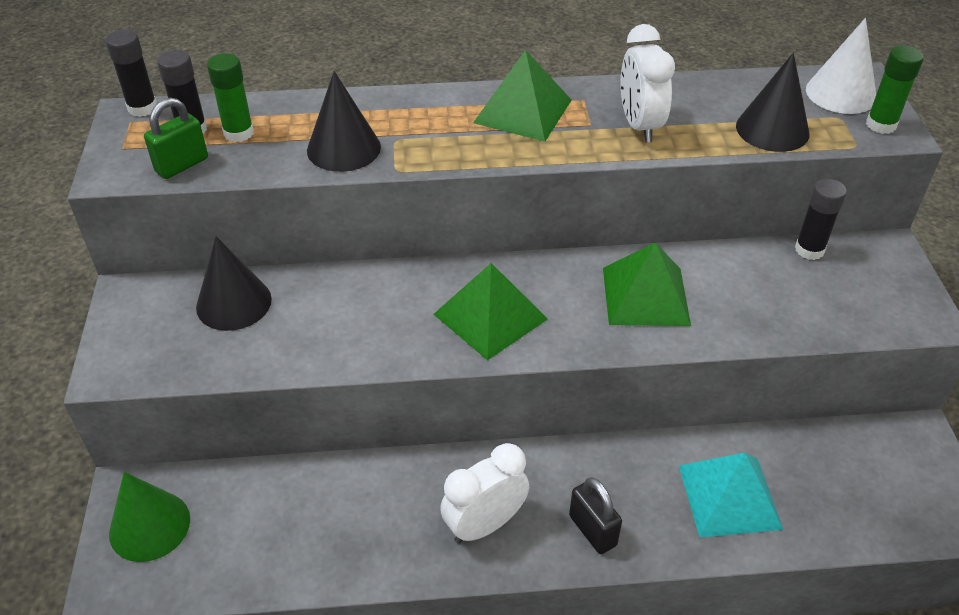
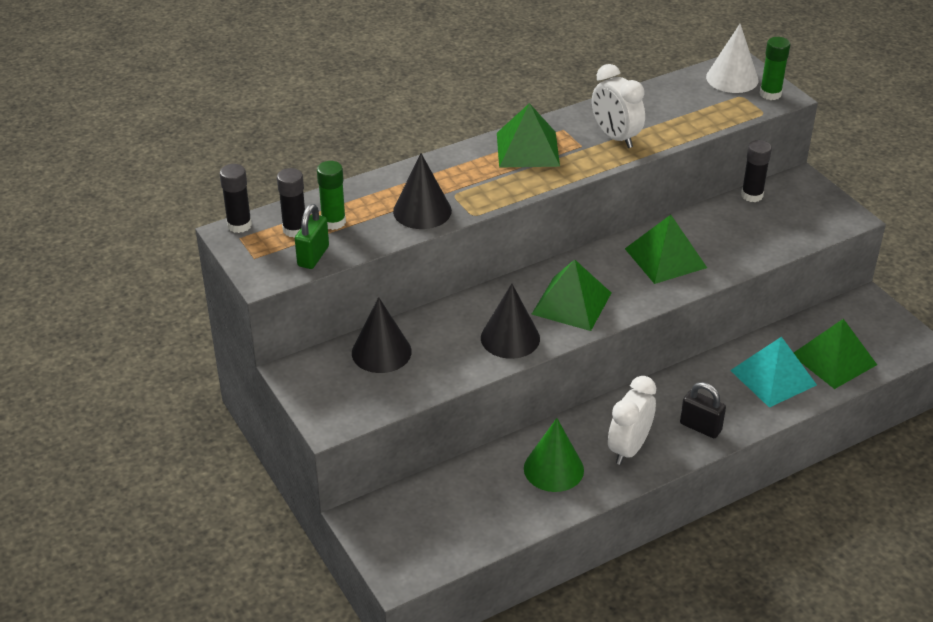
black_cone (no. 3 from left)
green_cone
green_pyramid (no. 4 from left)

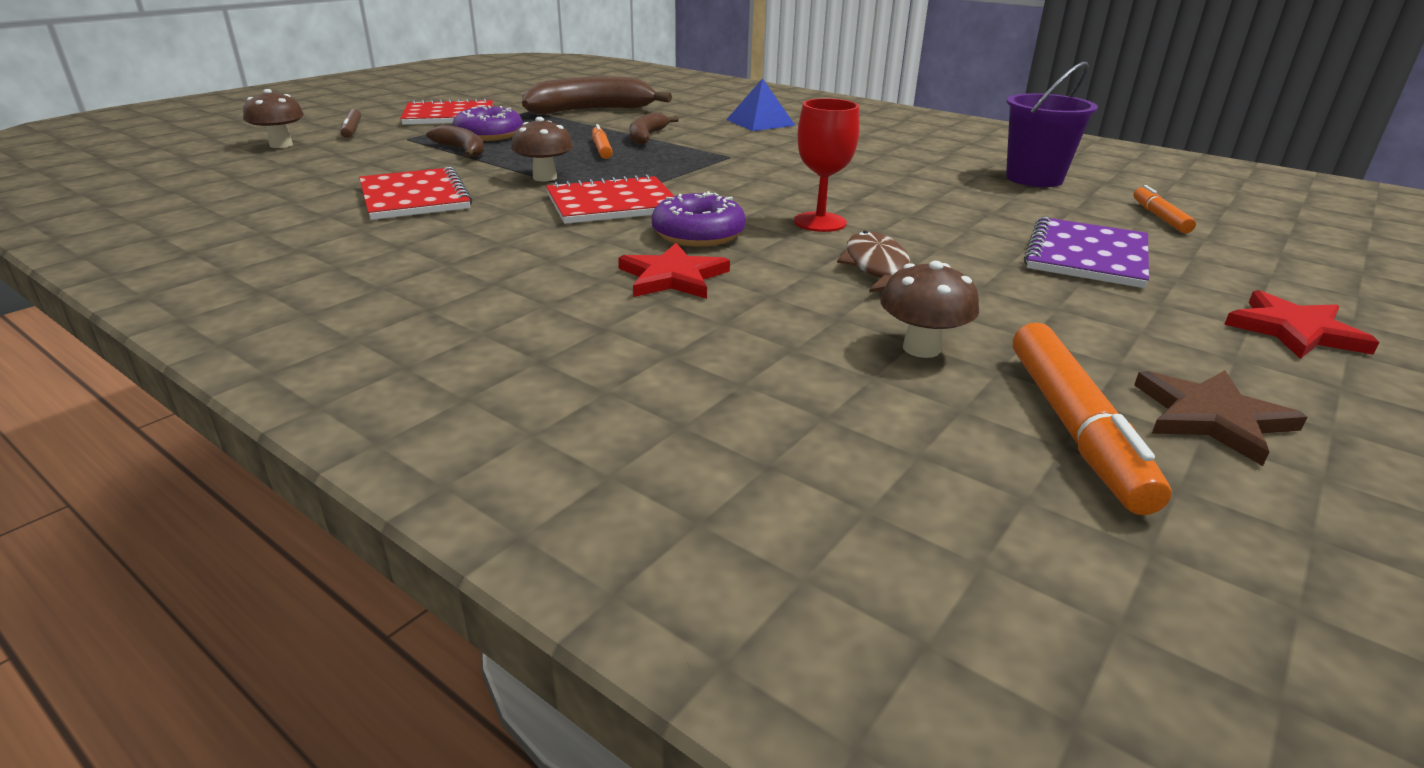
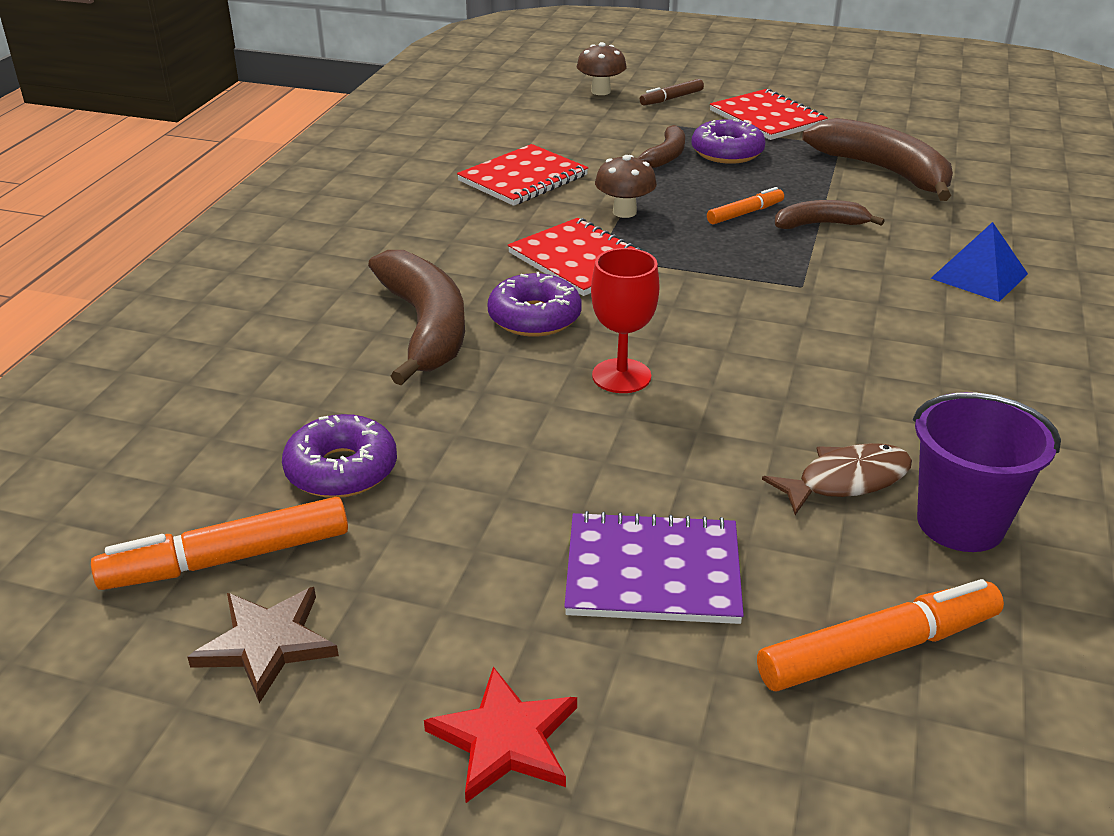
purple_donut (no. 1 from left)
brown_banana (no. 1 from left)
orange_marker (no. 3 from left)
brown_fish

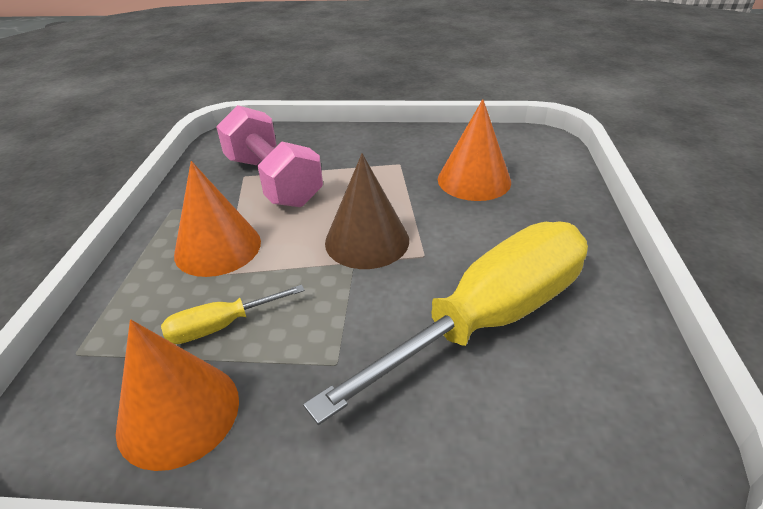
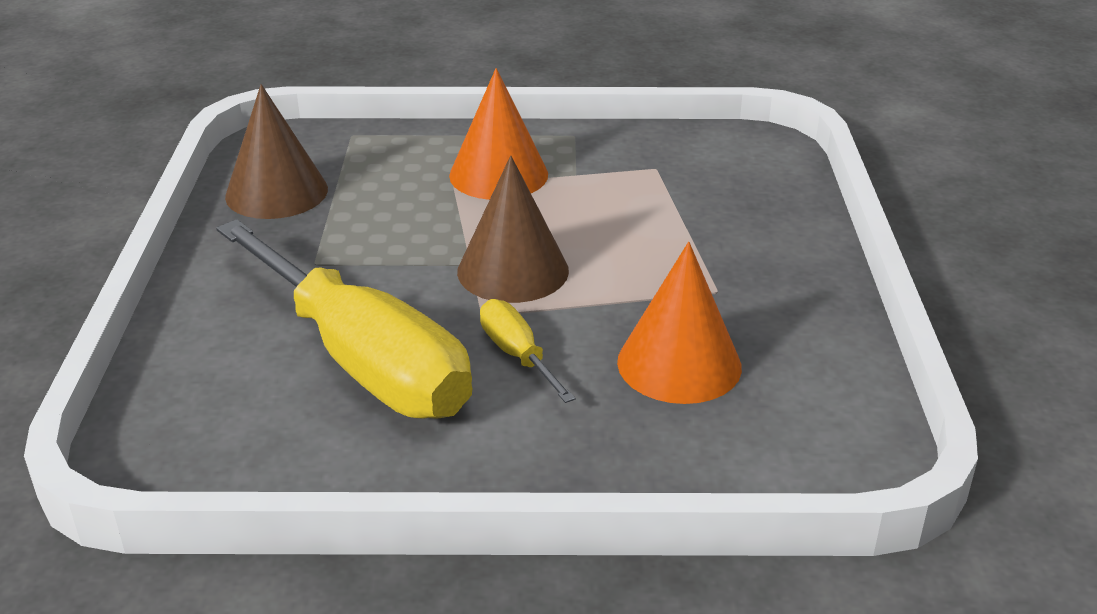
brown_cone (no. 1 from left)
yellow_screwdriver (no. 2 from left)
pink_dumbbell

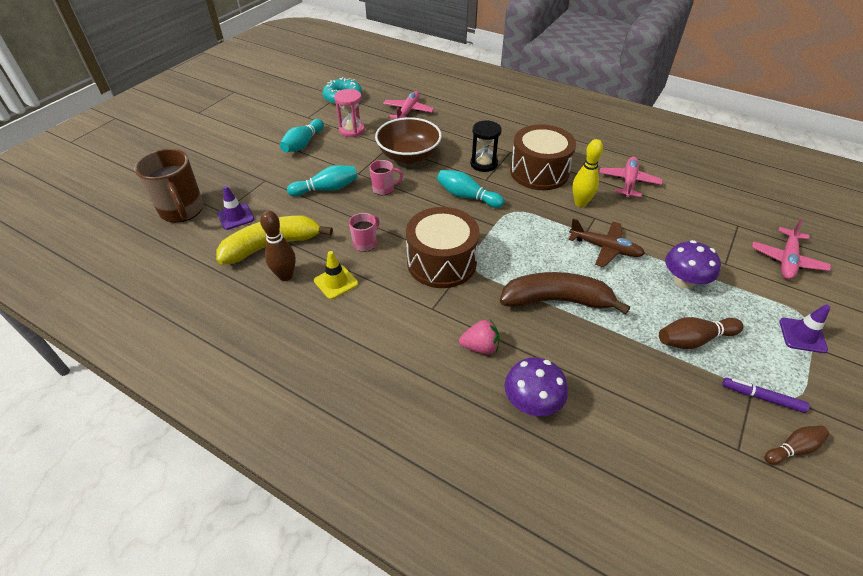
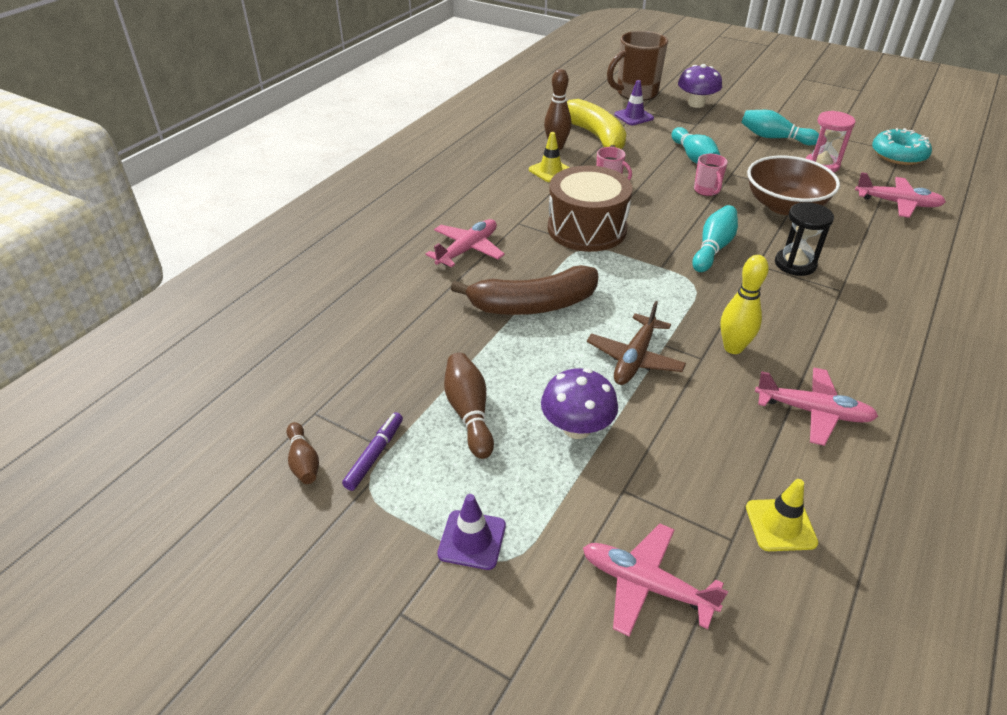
pink_plane (no. 1 from left)
brown_banana
purple_mushroom (no. 2 from left)
yellow_traffic_cone (no. 2 from left)
brown_drum (no. 2 from left in the first image)

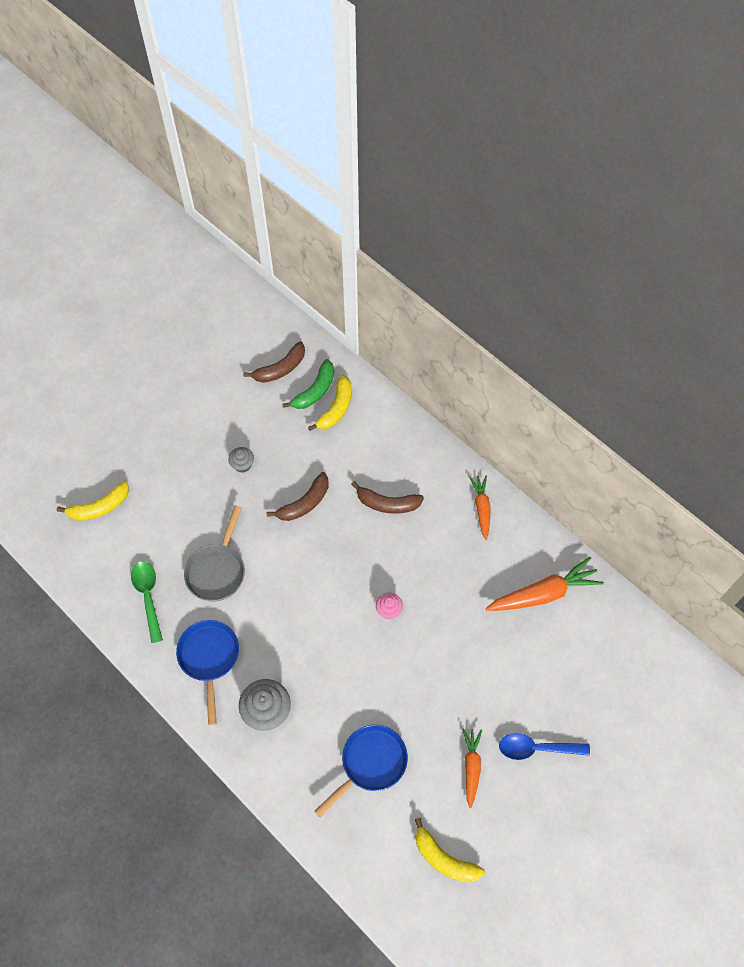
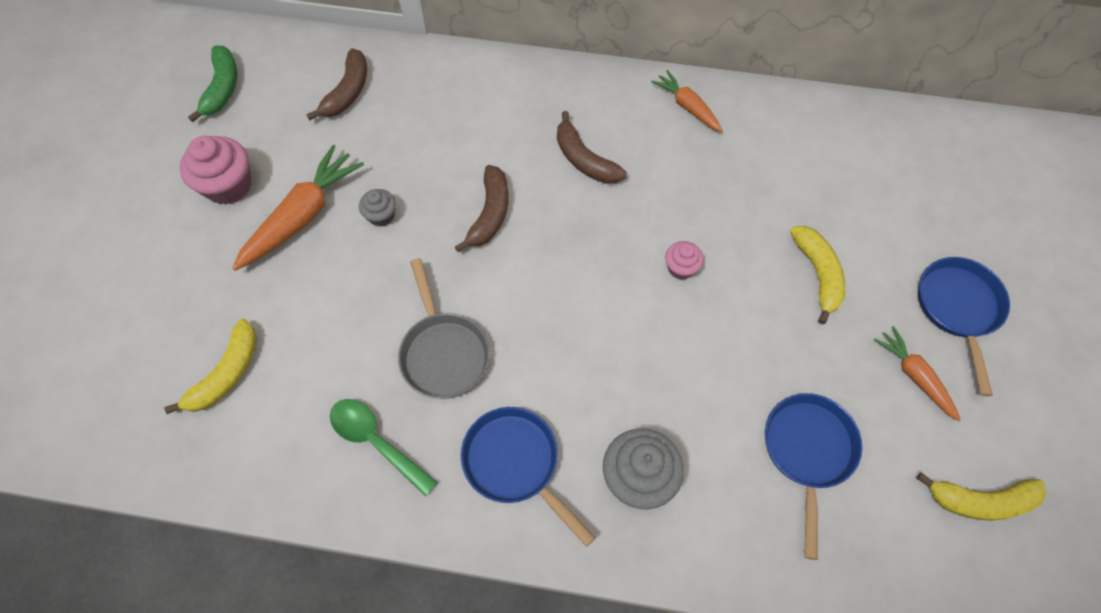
pink_cupcake (no. 1 from left)
green_banana
orange_carrot (no. 1 from left)
brown_banana (no. 3 from left)
yellow_banana (no. 2 from left)
blue_pan (no. 3 from left)

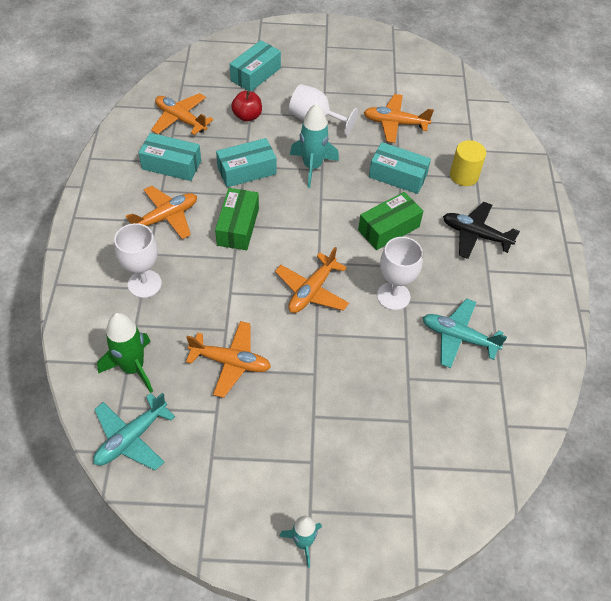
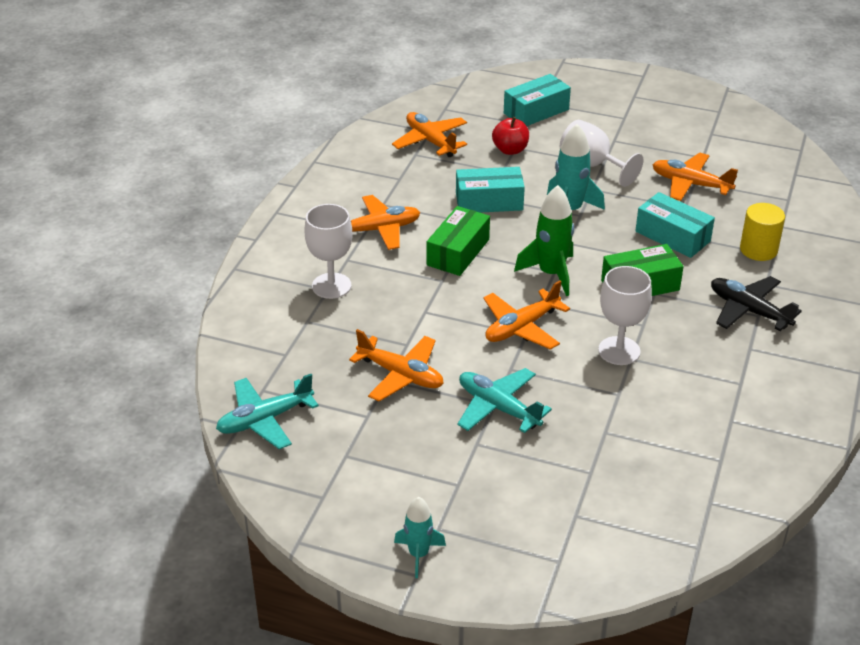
turquoise_plane (no. 2 from left)
green_rocket
turquoise_box (no. 1 from left in the first image)

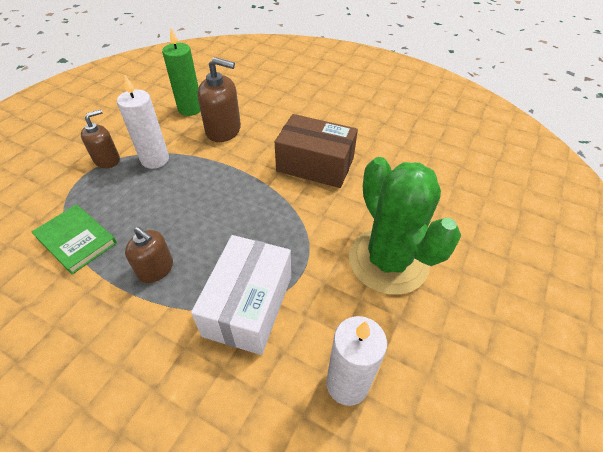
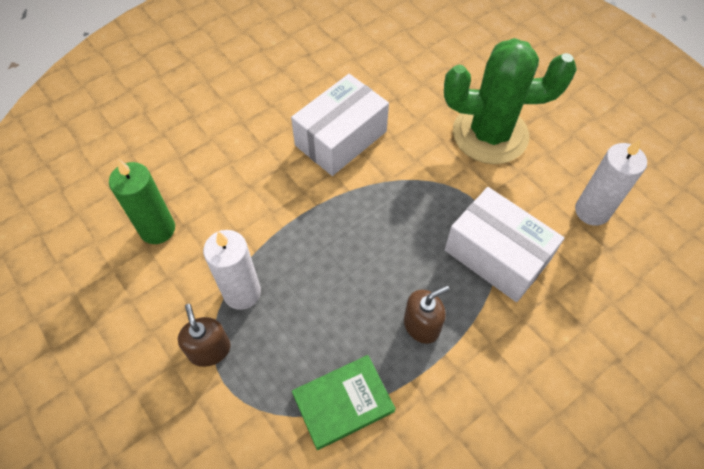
white_box (no. 1 from left)
brown_soap_dispenser (no. 3 from left in the first image)

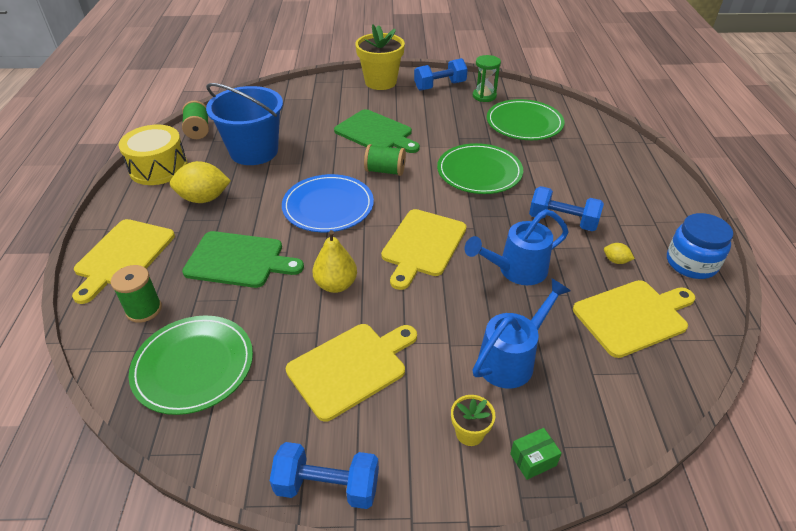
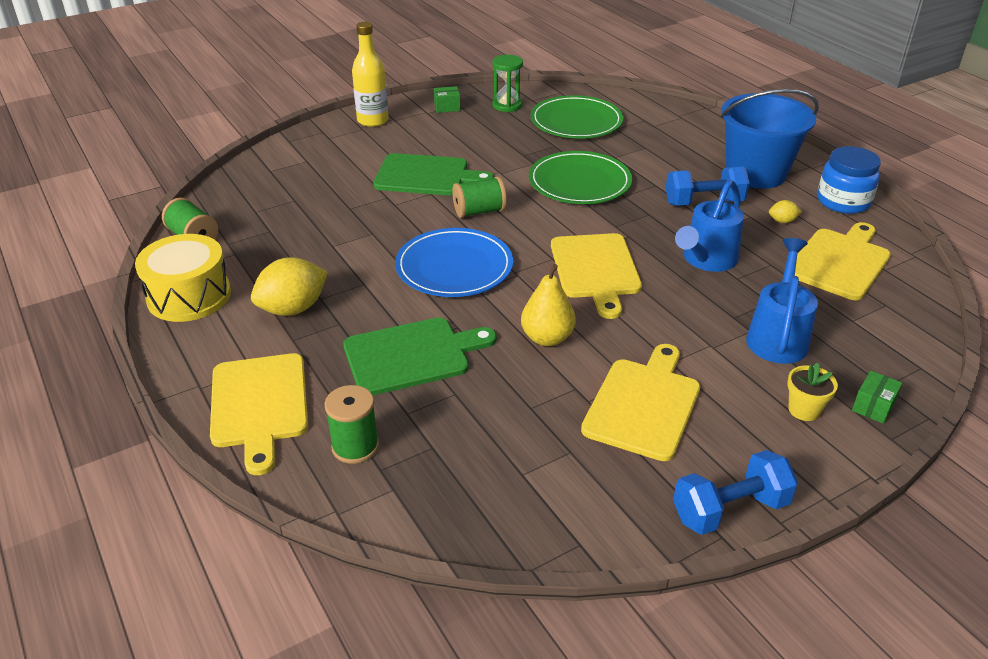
yellow_bottle
green_box (no. 1 from left)
blue_bucket
green_plate (no. 1 from left in the first image)

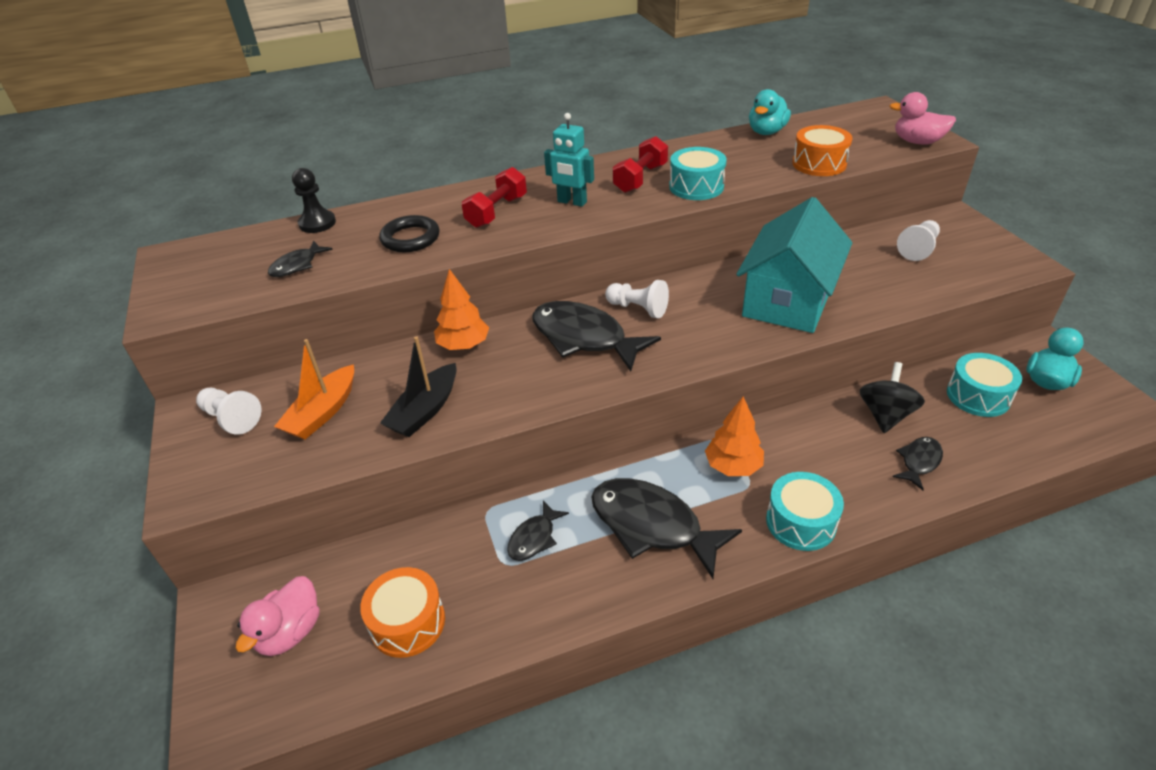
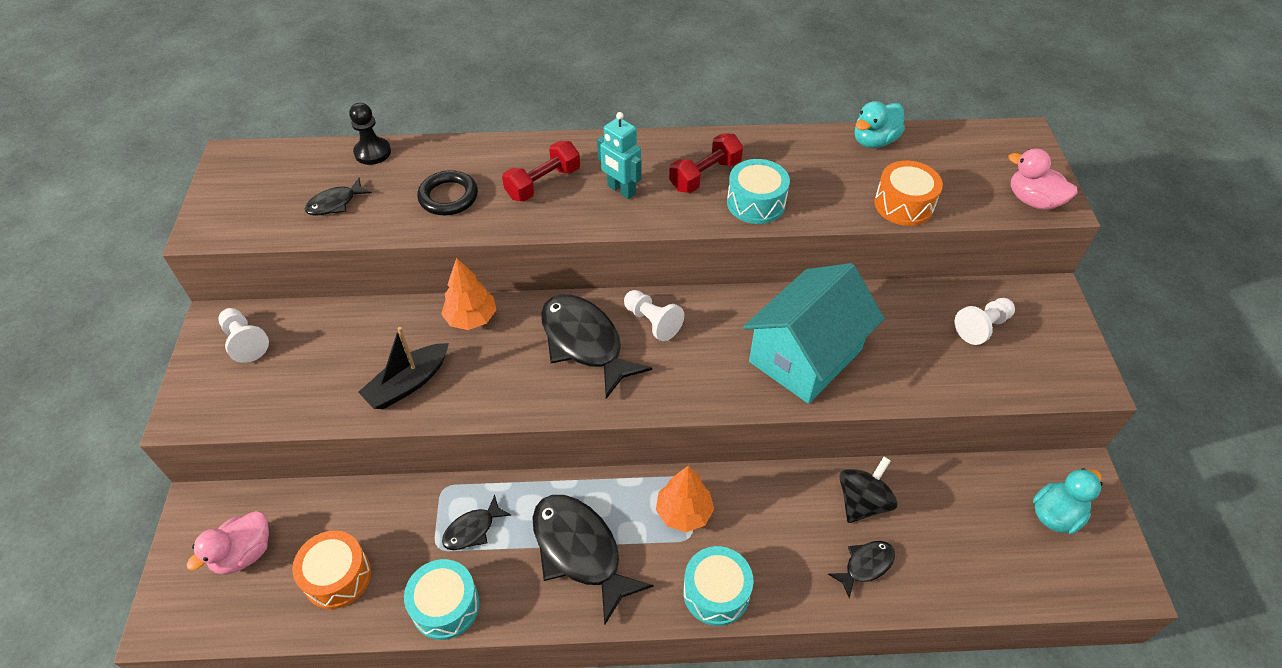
turquoise_drum (no. 1 from left)
orange_boat

